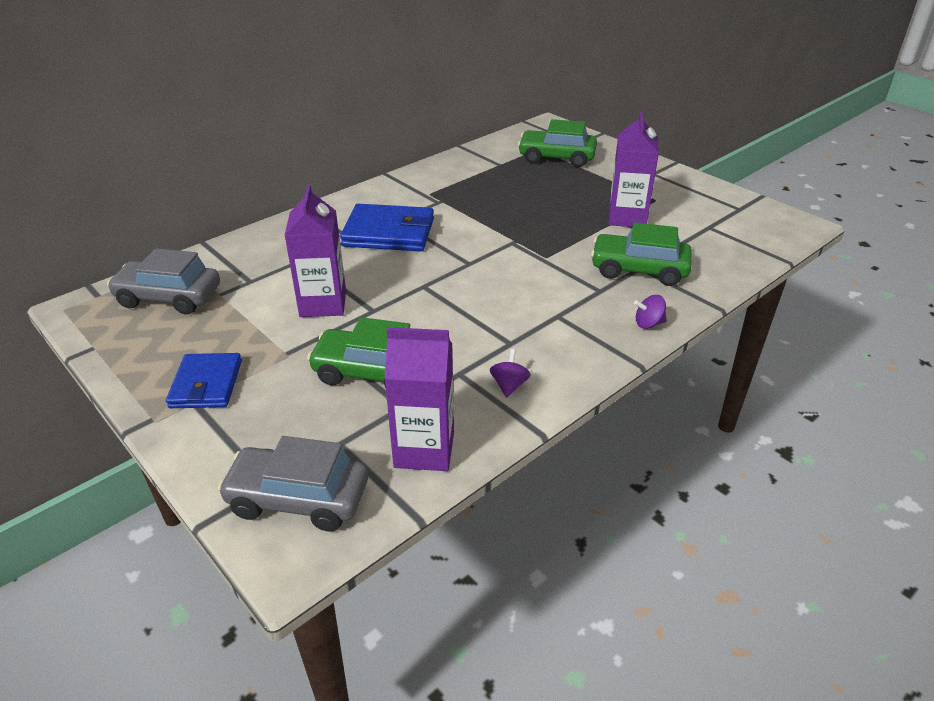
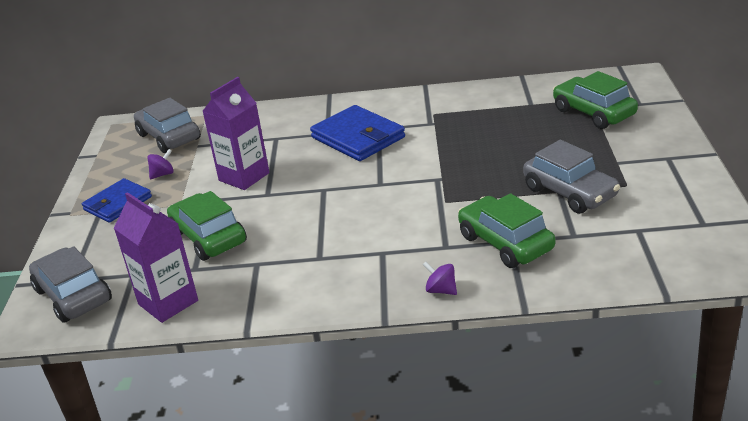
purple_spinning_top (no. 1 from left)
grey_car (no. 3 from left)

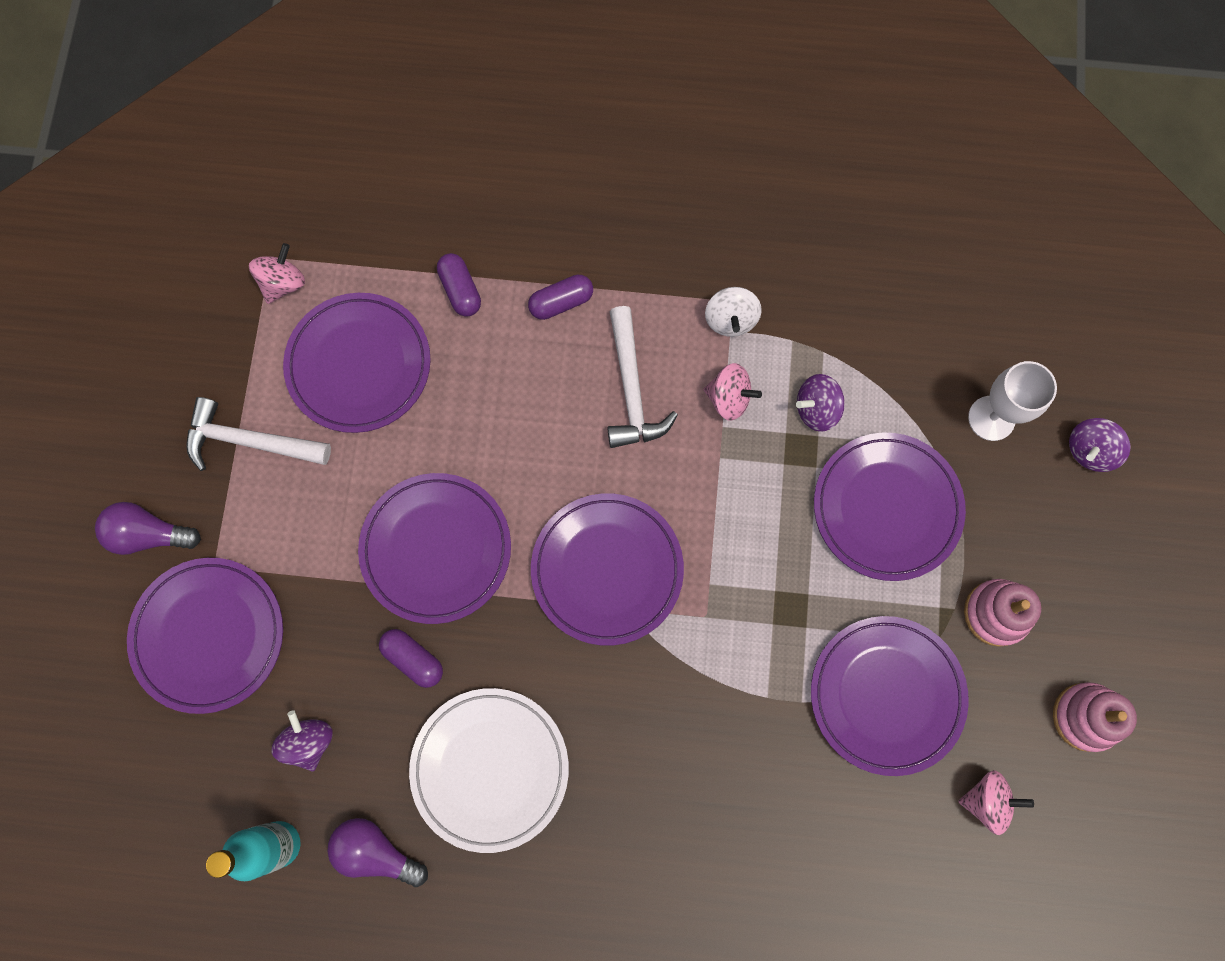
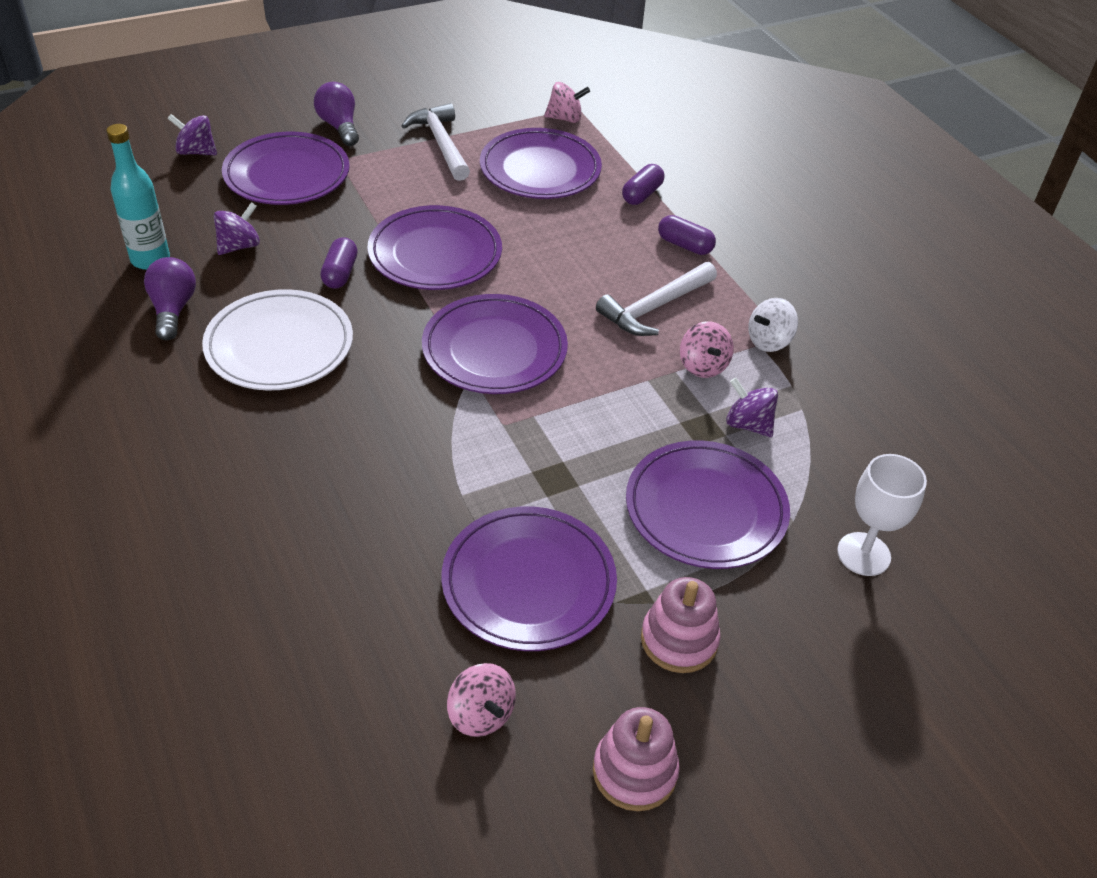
purple_spinning_top (no. 1 from left)

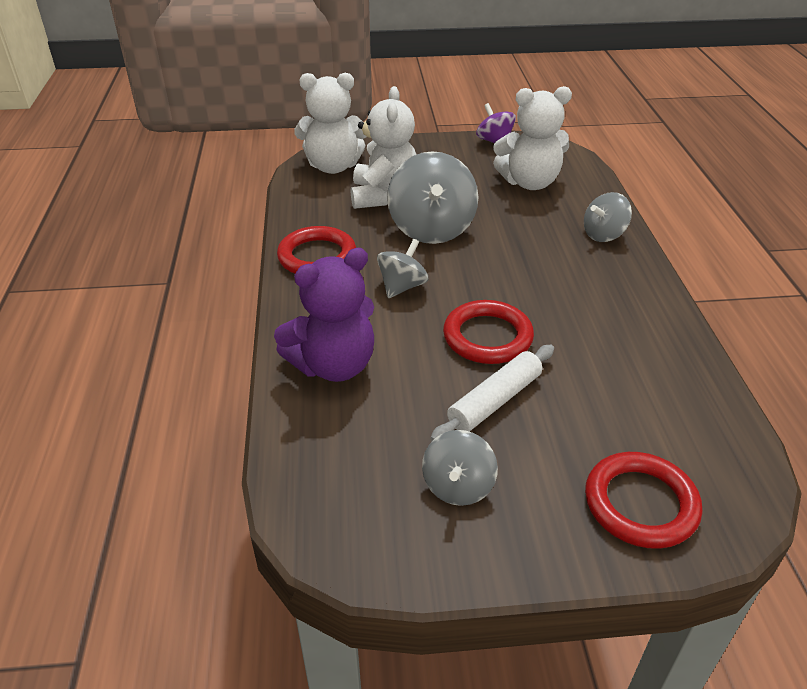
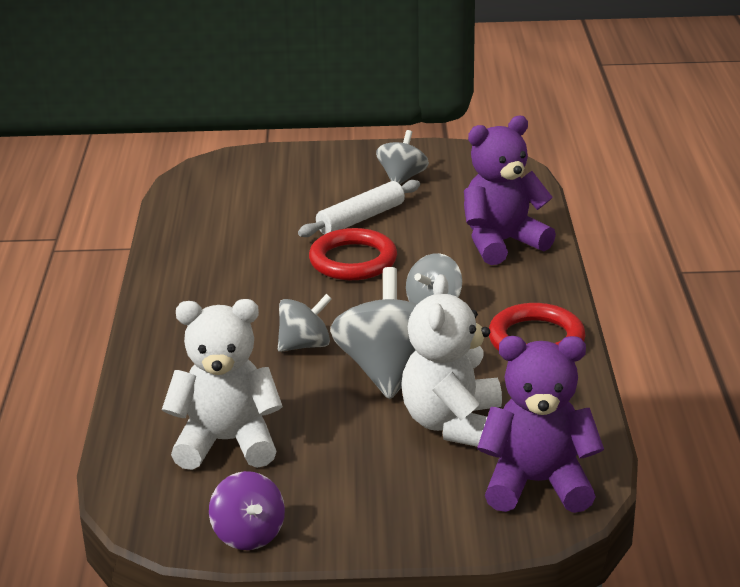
grey_spinning_top (no. 1 from left)
purple_teddy_bear (no. 2 from left)
red_ring (no. 3 from left in the first image)

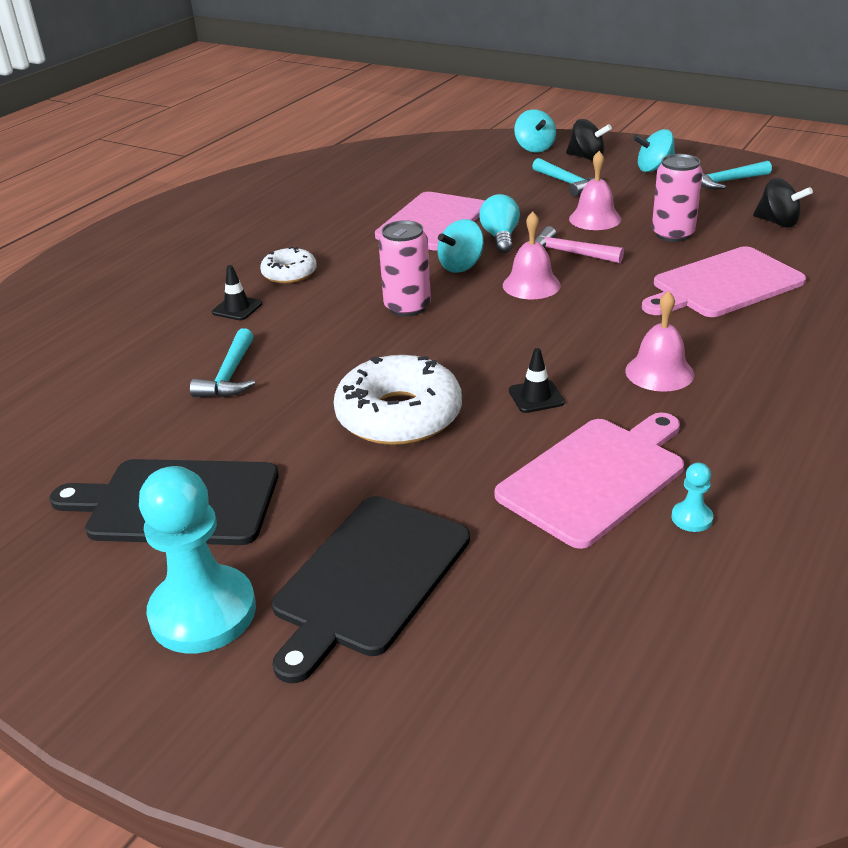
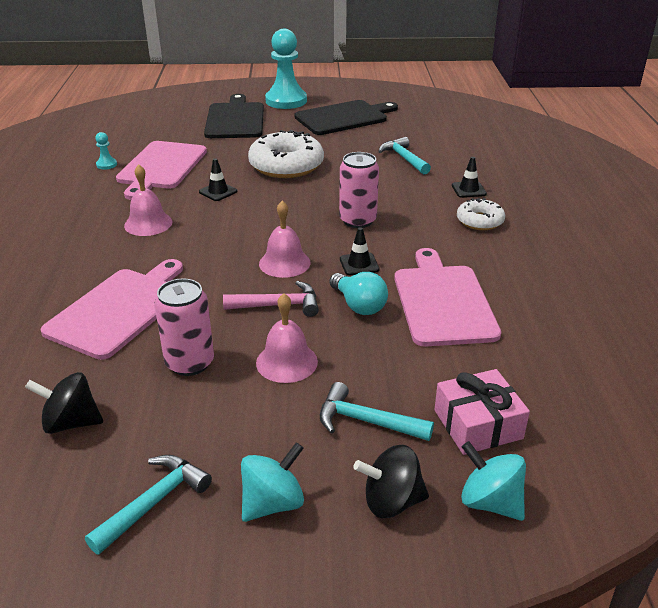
black_traffic_cone (no. 2 from left)
pink_gift

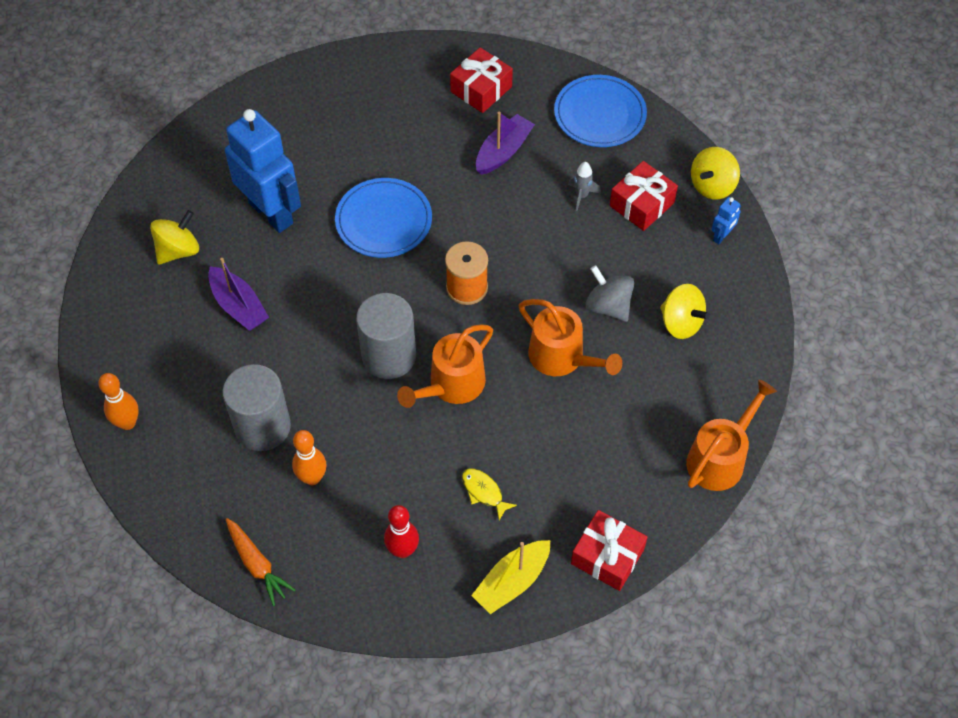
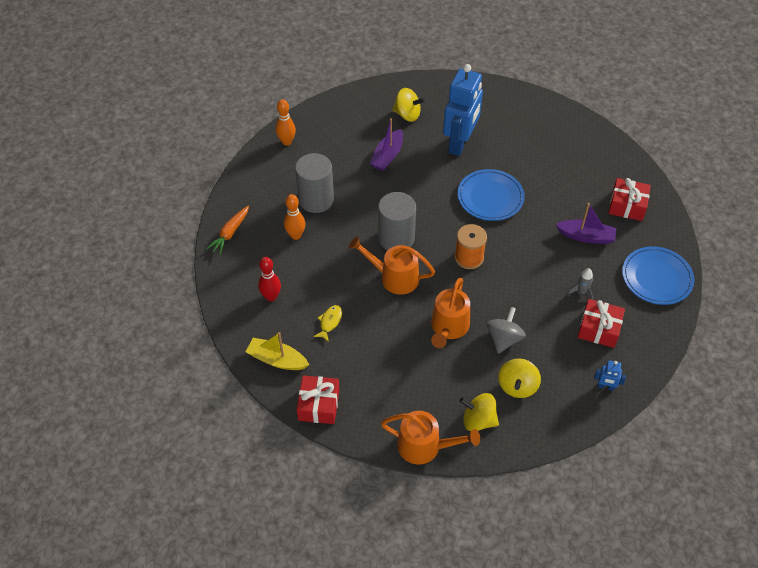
yellow_spinning_top (no. 2 from left)

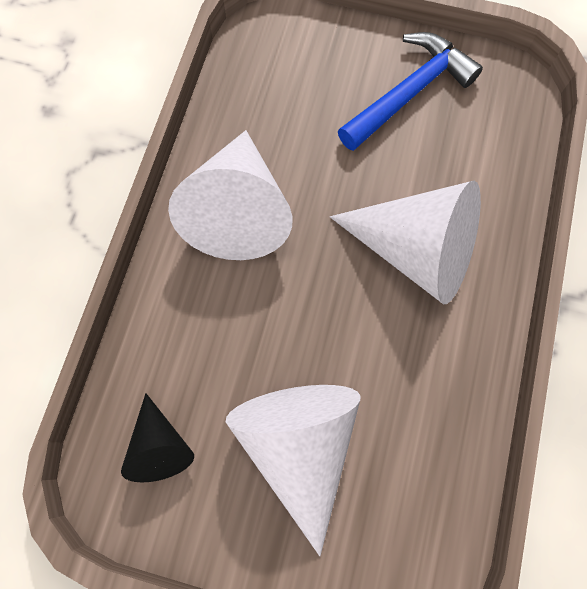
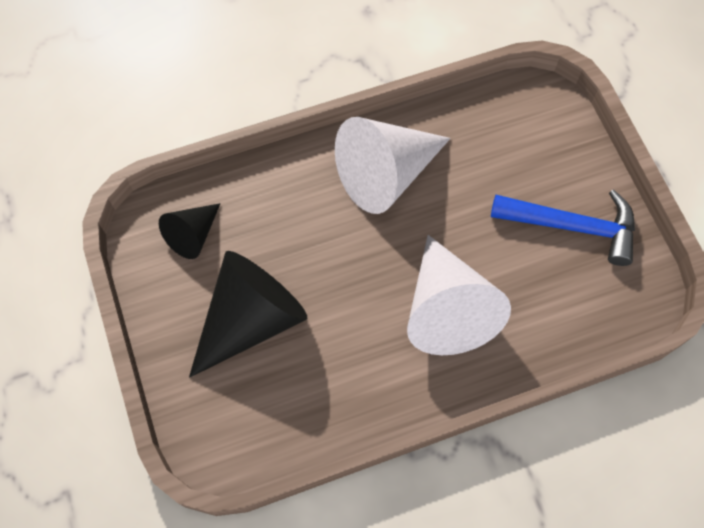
black_cone (no. 2 from left)

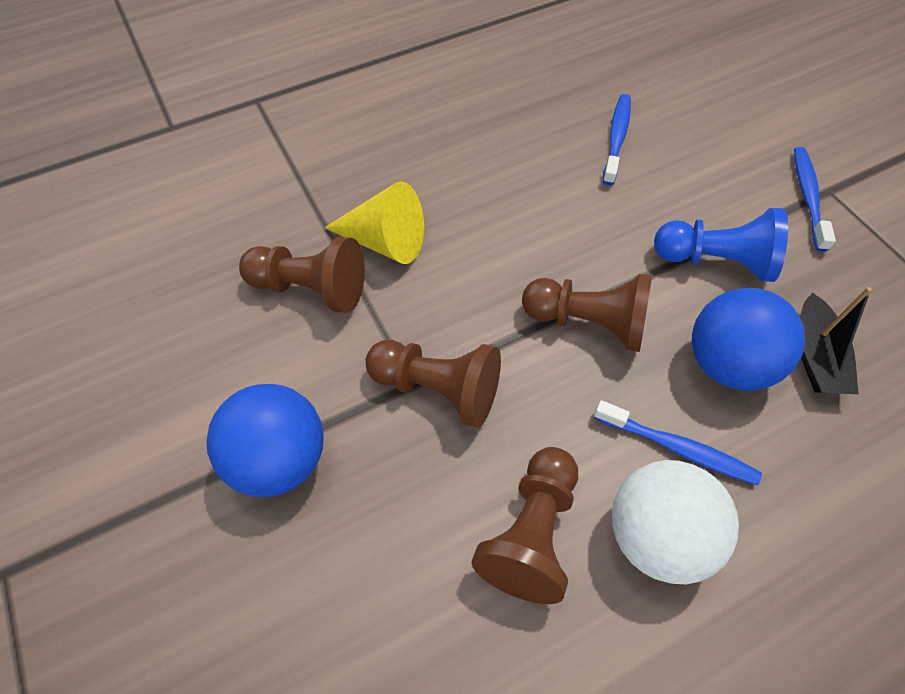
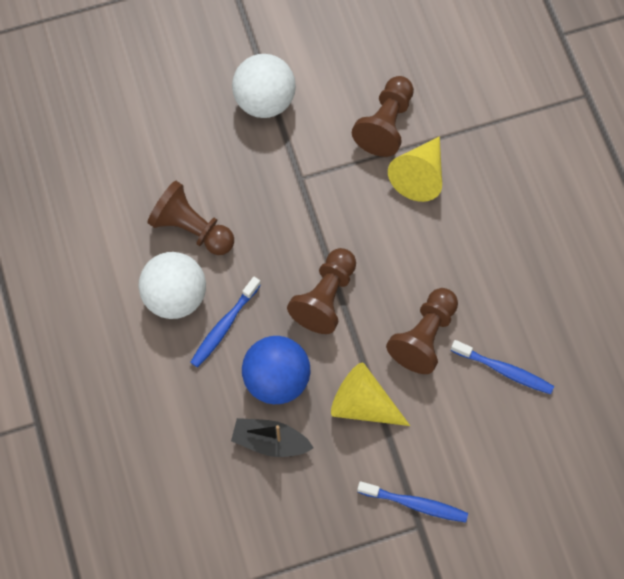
white_ball (no. 2 from left)
yellow_cone (no. 1 from left)
brown_pawn (no. 4 from left)

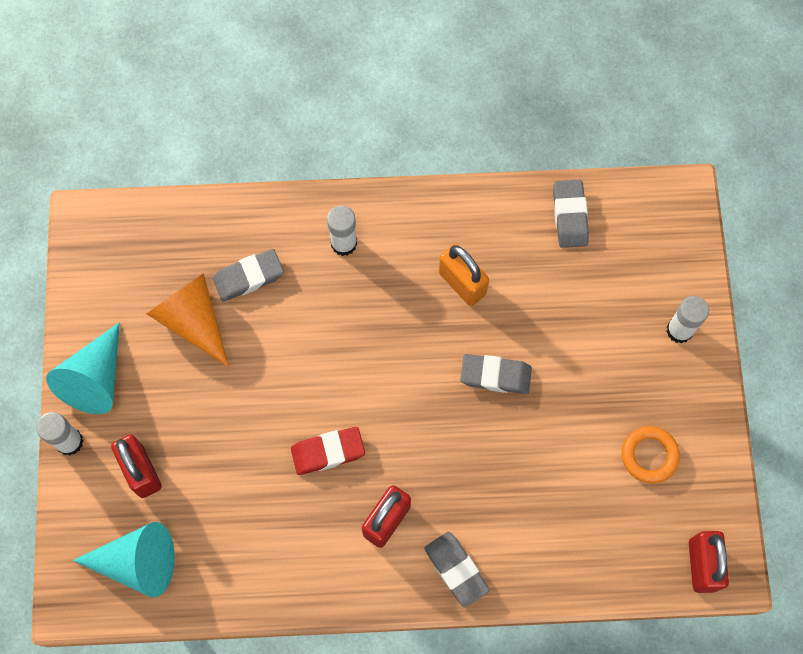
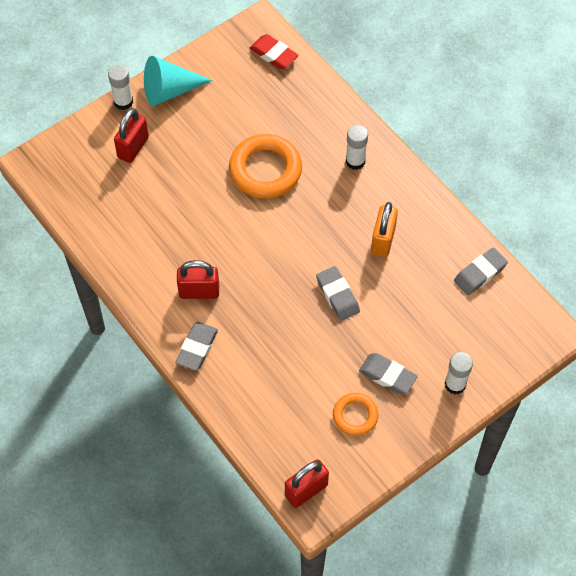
orange_ring (no. 1 from left)
red_eraser
grey_eraser (no. 3 from left)
turquoise_cone (no. 2 from left in the first image)
orange_cone

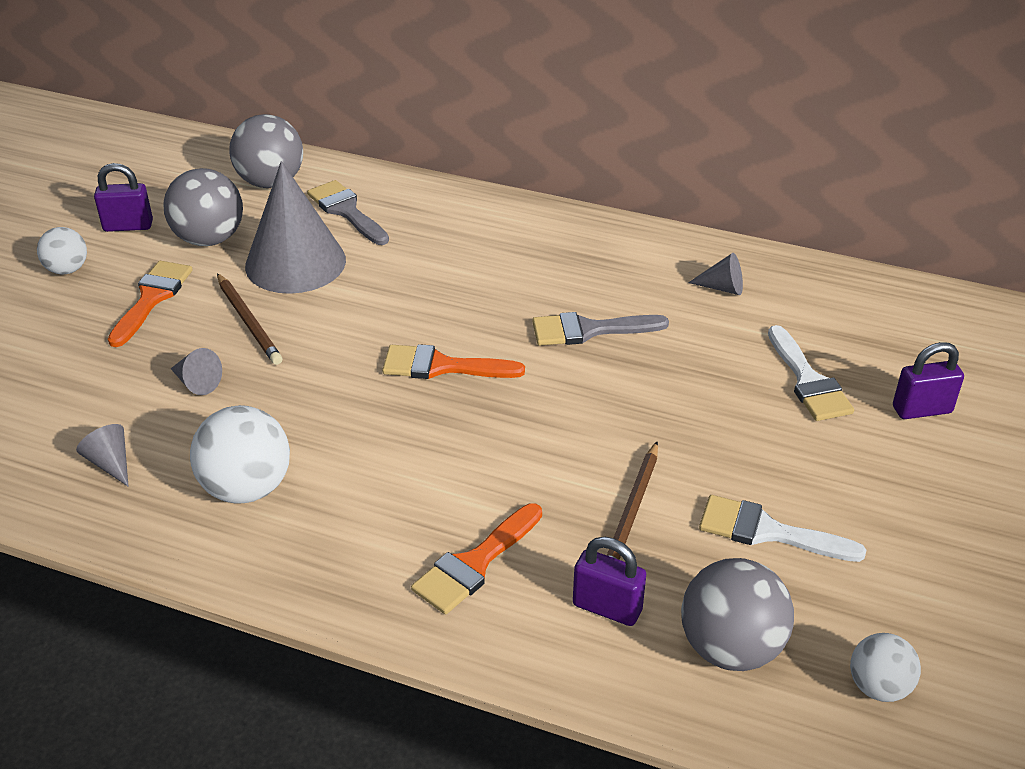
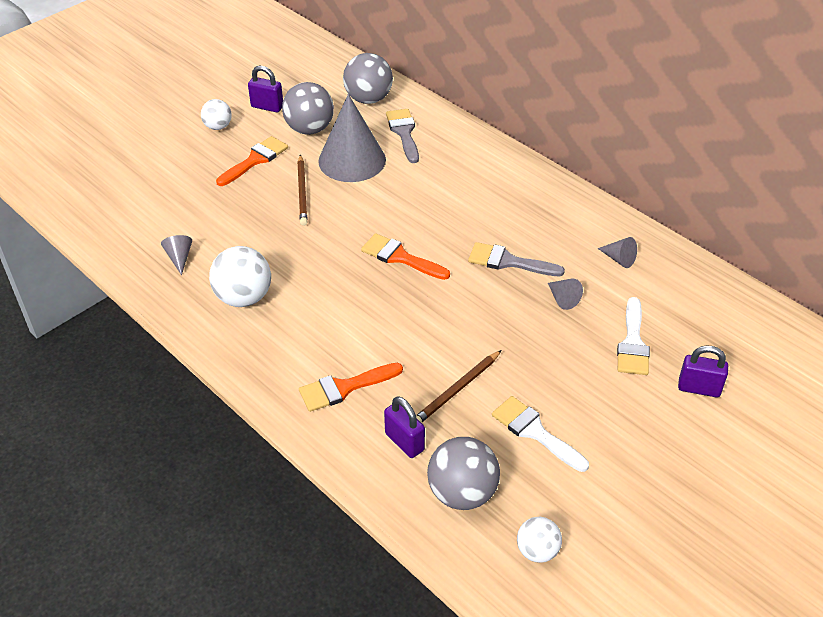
grey_cone (no. 3 from left)

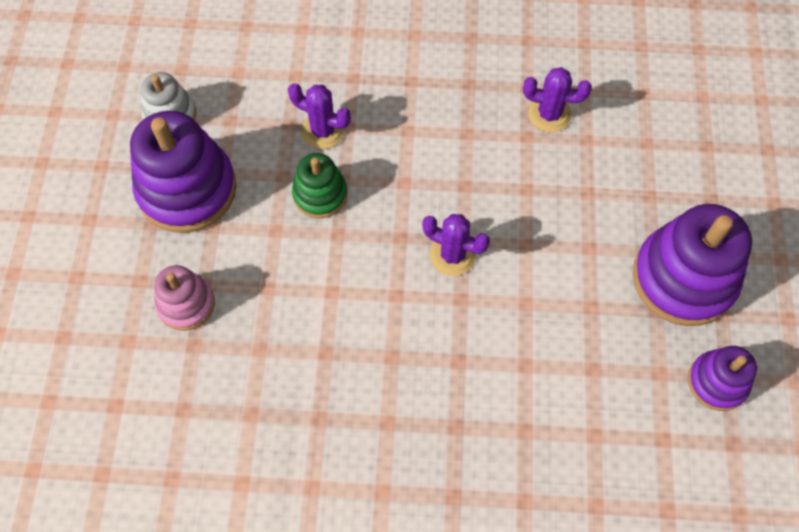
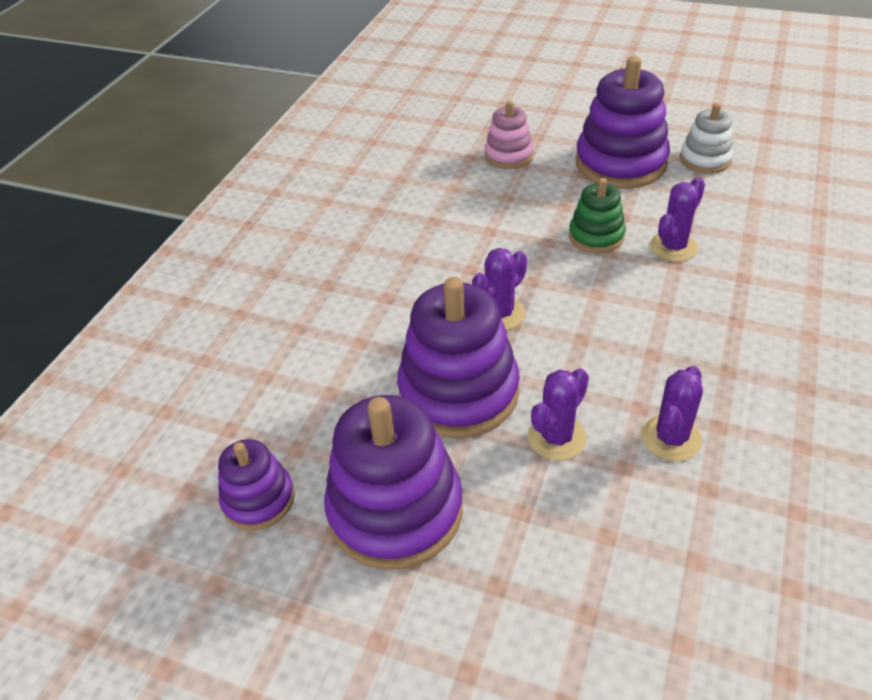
purple_stacking_toy (no. 3 from left)
purple_cactus (no. 2 from left)

